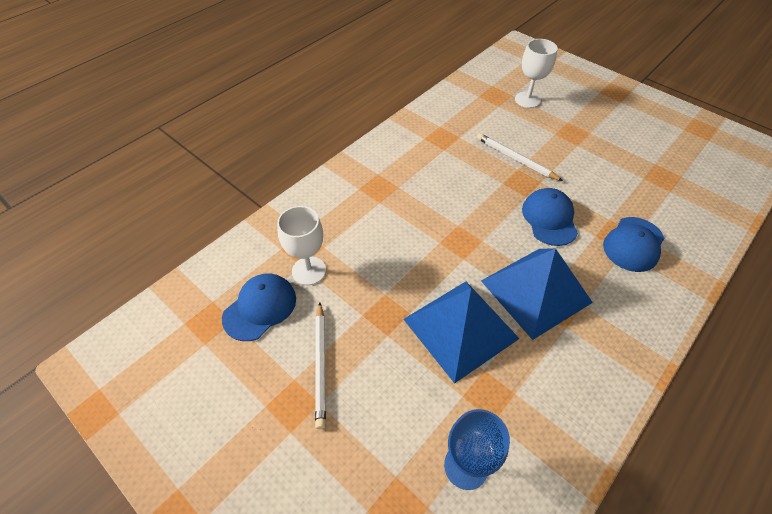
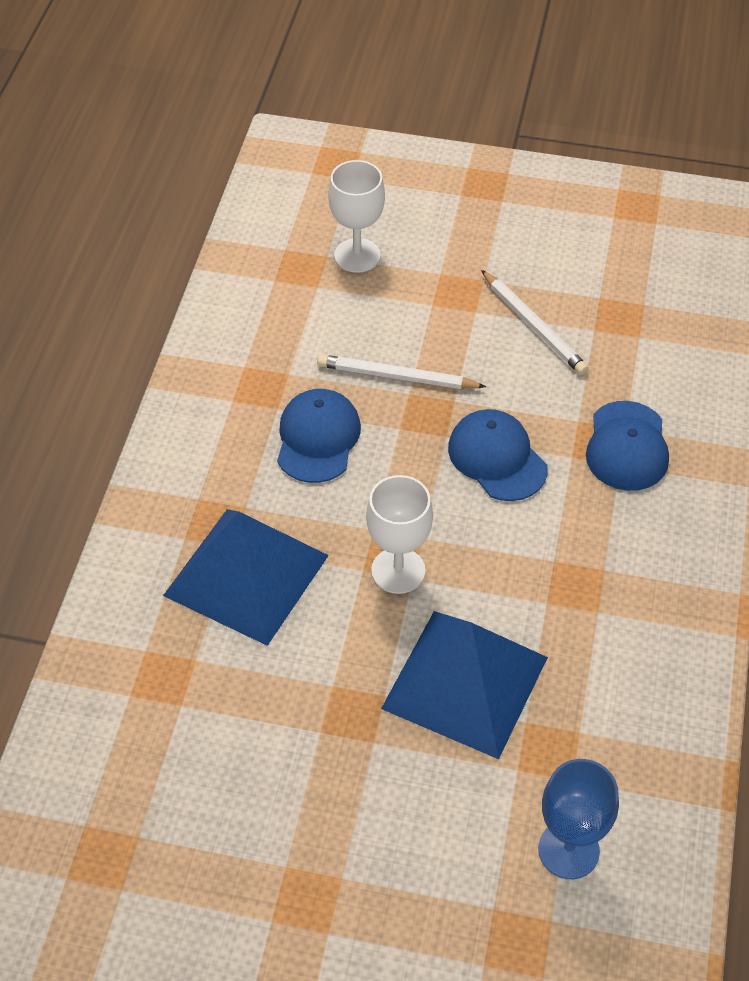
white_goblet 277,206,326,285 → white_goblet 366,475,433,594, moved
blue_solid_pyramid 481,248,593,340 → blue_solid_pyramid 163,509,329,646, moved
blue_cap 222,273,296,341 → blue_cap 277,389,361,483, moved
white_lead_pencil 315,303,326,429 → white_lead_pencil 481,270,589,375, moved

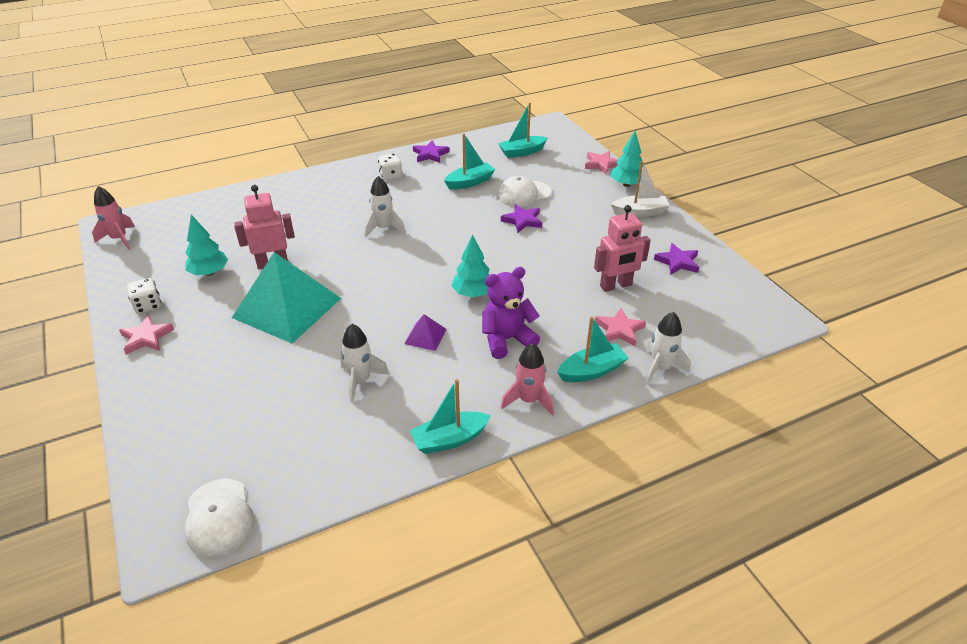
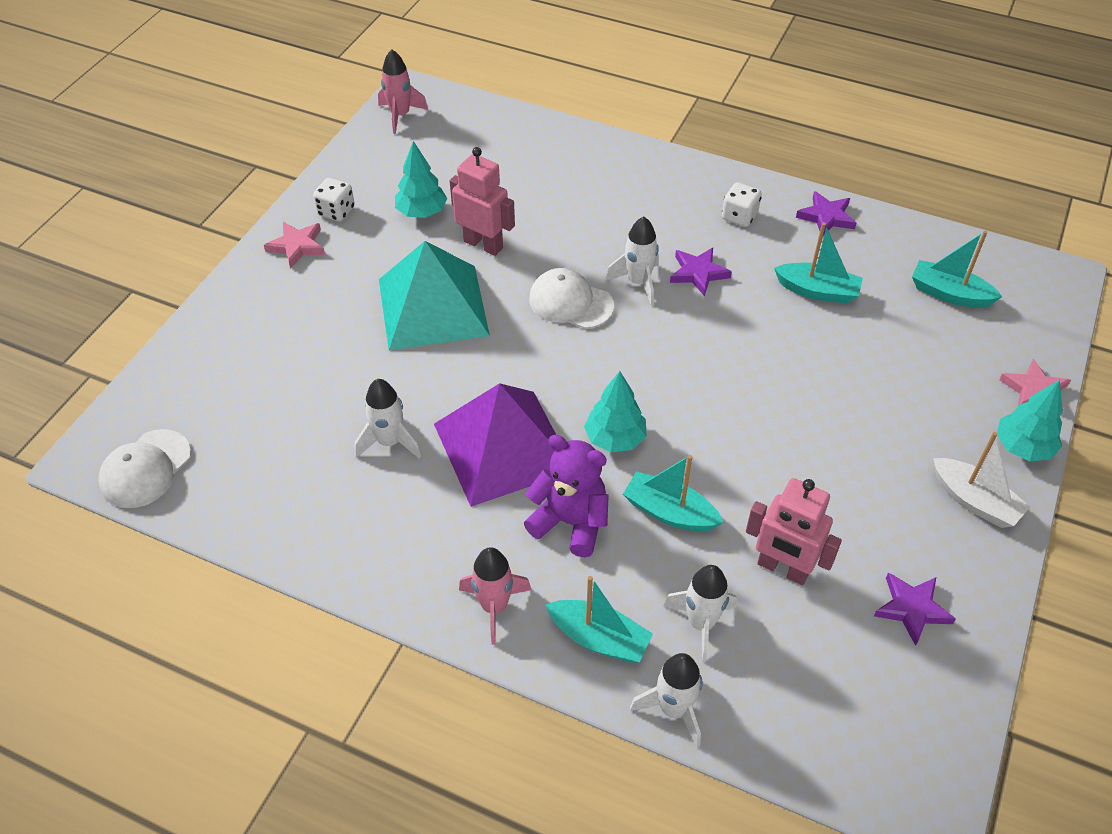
white_cap 498,176,552,207 → white_cap 529,268,614,329, moved
royal_purple_five-pointed_star 501,204,542,233 → royal_purple_five-pointed_star 670,248,732,296, moved
pink_five-pointed_star 595,308,646,346 → white_rocket 663,565,737,662
royal_purple_solid_pyramid 404,314,447,351 → royal_purple_solid_pyramid 434,383,556,507, x2.41
aqua_boat 410,379,491,454 → aqua_boat 623,455,723,532, moved

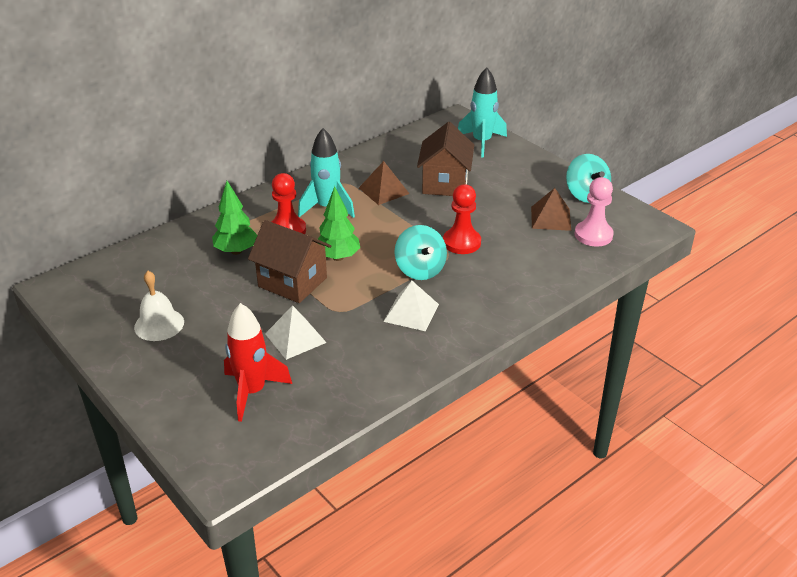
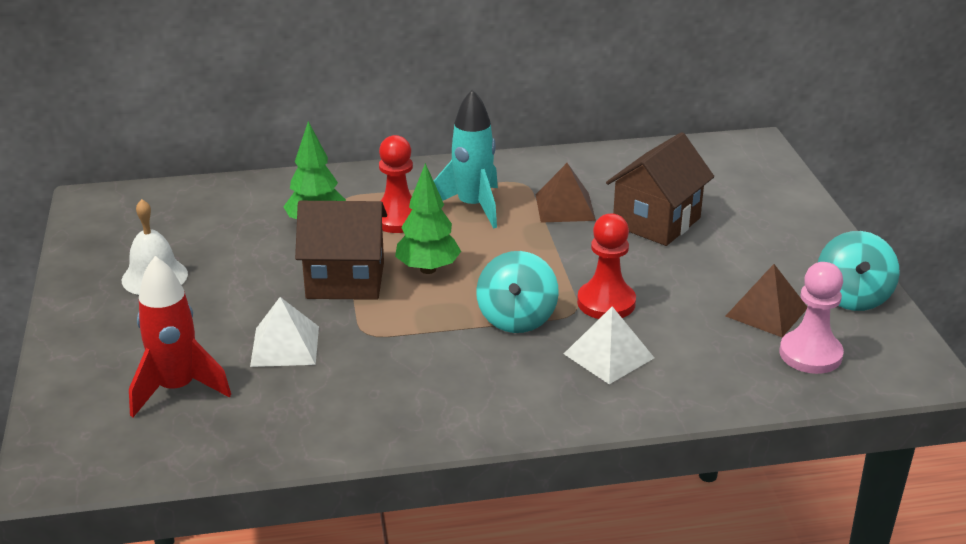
aqua_rocket 458,67,507,158 → -
russet_house 248,220,332,303 → russet_house 295,201,387,300, 60 degrees counterclockwise
white_solid_pyramid 383,281,439,331 → white_solid_pyramid 564,306,654,384, moved

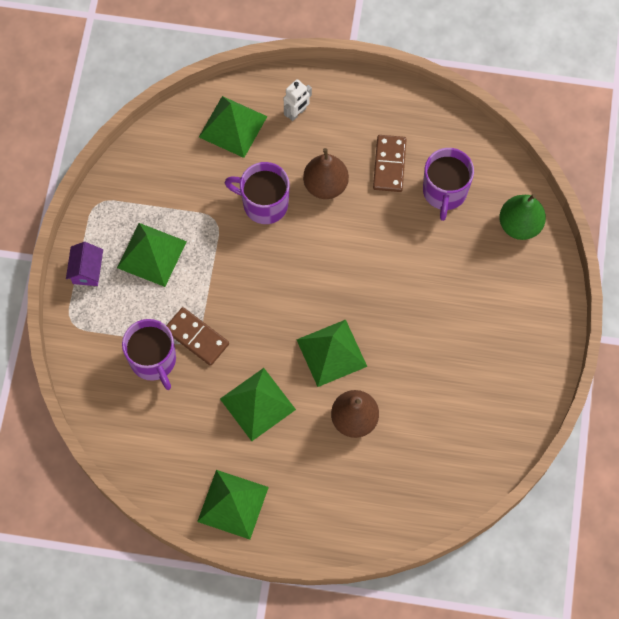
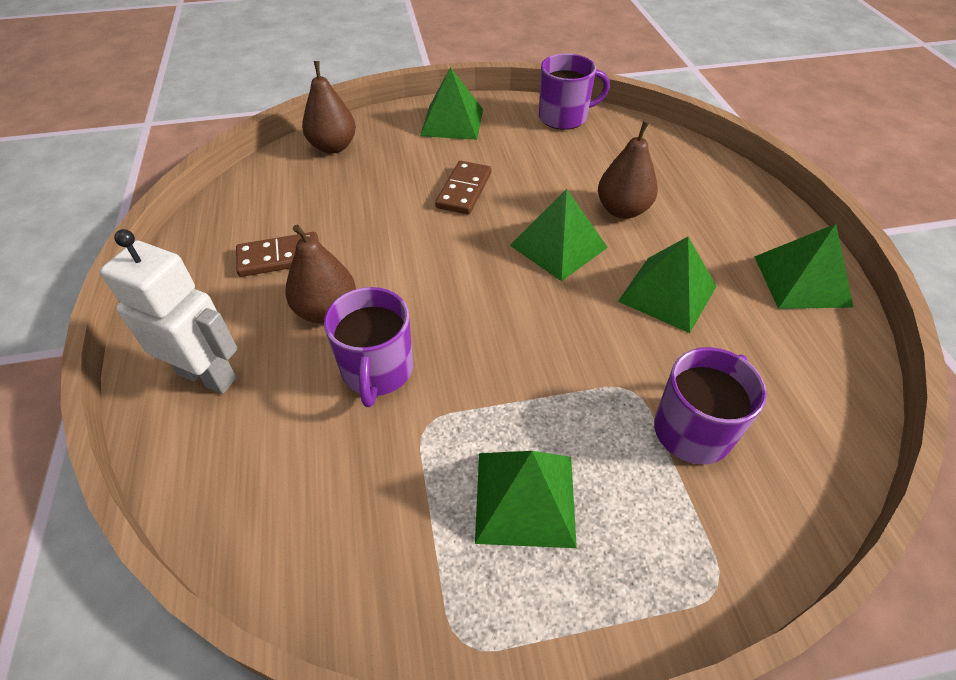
white_robot 284,79,312,121 → white_robot 100,229,237,394, x1.81
emerald_solid_pyramid 199,96,267,158 → emerald_solid_pyramid 420,67,483,140, moved
royal_purple_tea_mug 423,148,474,221 → royal_purple_tea_mug 539,53,610,130, moved
emerald_pear 499,194,546,240 → russet_pear 302,61,356,154
royal_purple_house 66,242,103,286 → -
russet_domino_tile 166,307,229,366 → russet_domino_tile 435,161,491,215, moved

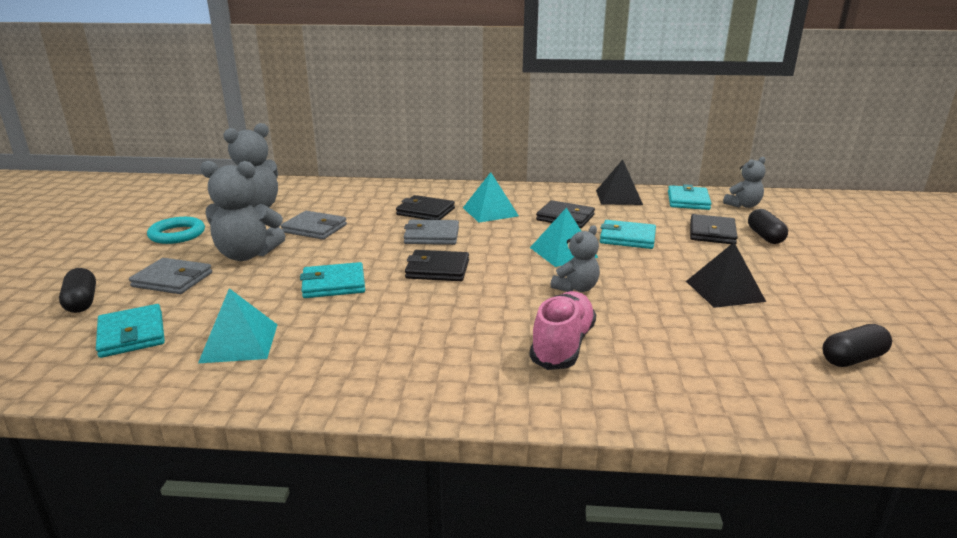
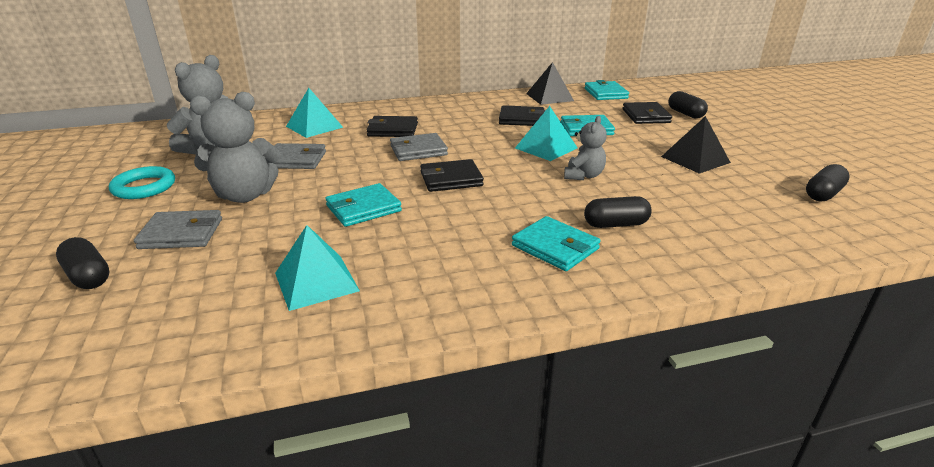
gray_stuffed_bear 723,157,766,208 → -
aqua_solid_pyramid 463,172,519,223 → aqua_solid_pyramid 286,88,343,138, moved
pink_sneaker 530,291,596,370 → black_pill_shape 584,196,652,228
aqua_card_wallet 96,304,165,358 → aqua_card_wallet 512,216,600,271, moved

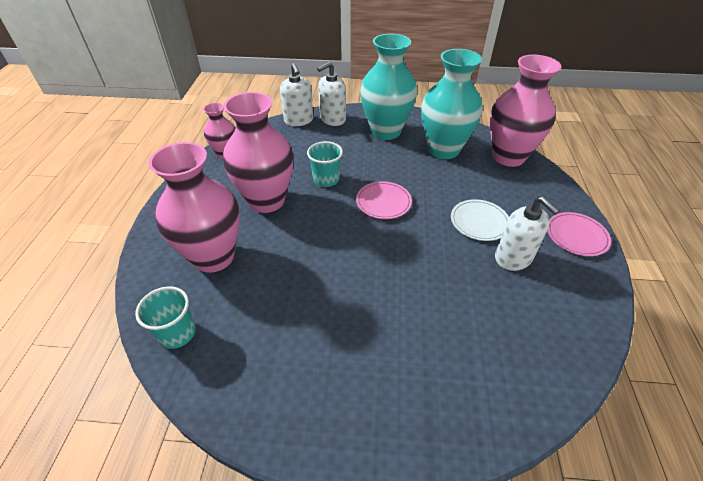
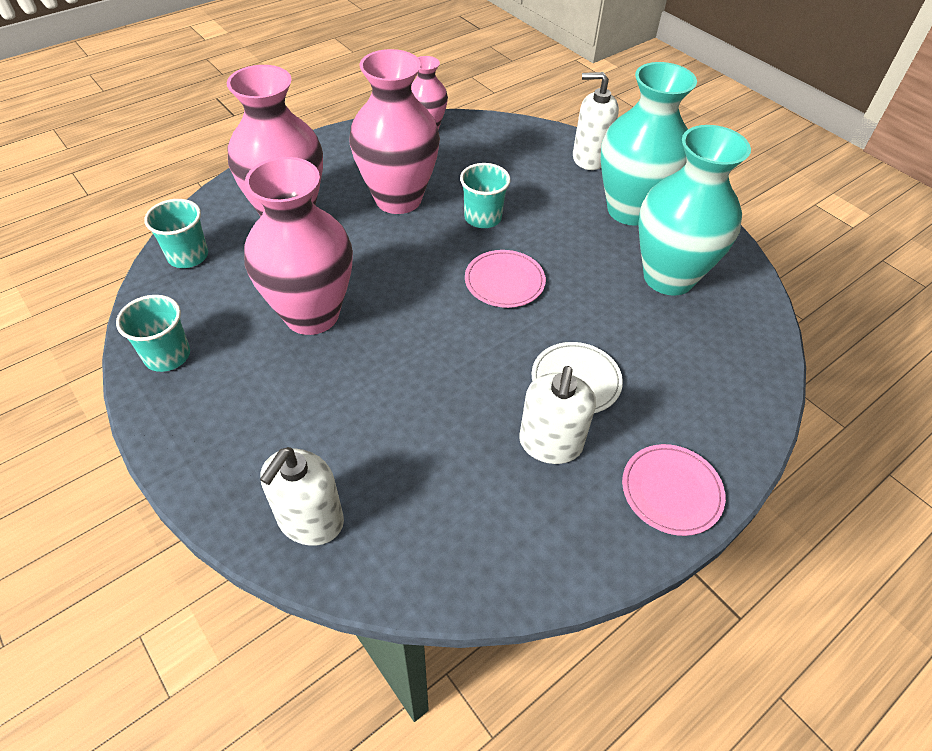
pink_vase 490,55,562,167 → pink_vase 244,157,353,335, moved
white_soap_pump 280,63,313,126 → white_soap_pump 260,447,344,546, moved
- → aqua_tumbler 116,295,190,372

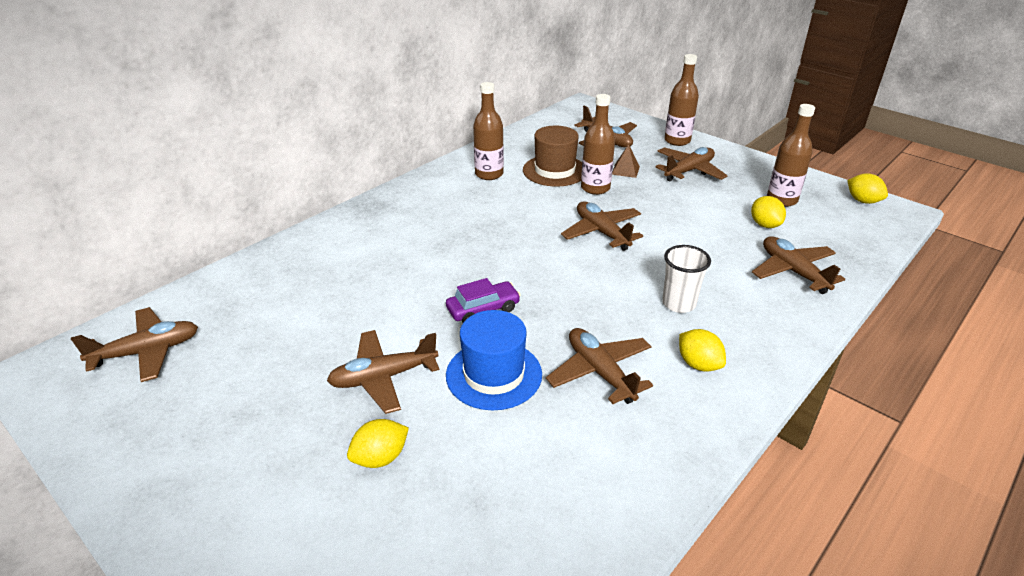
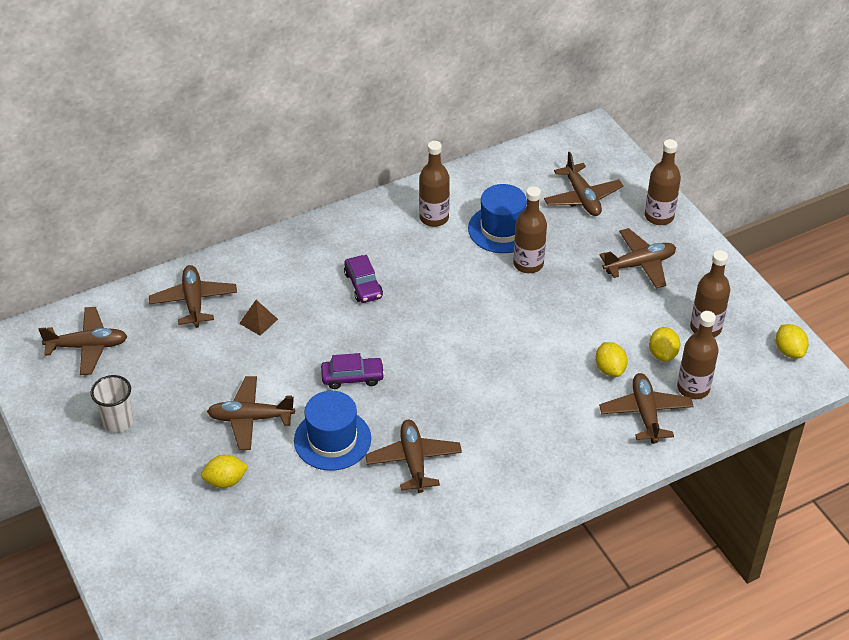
russet_top_hat 523,126,582,187 → blue_top_hat 468,184,527,253
russet_solid_pyramid 612,144,640,178 → russet_solid_pyramid 239,300,278,336, moved
russet_toy_plane 561,201,643,251 → russet_toy_plane 149,265,237,328, moved
white_tumbler 662,245,711,313 → white_tumbler 91,375,133,433, moved
bright_yellow_toy_lemon 679,329,726,372 → bright_yellow_toy_lemon 595,342,628,377, moved
- → royal_purple_car 344,255,383,303
- → russet_drink_bottle 677,311,719,399

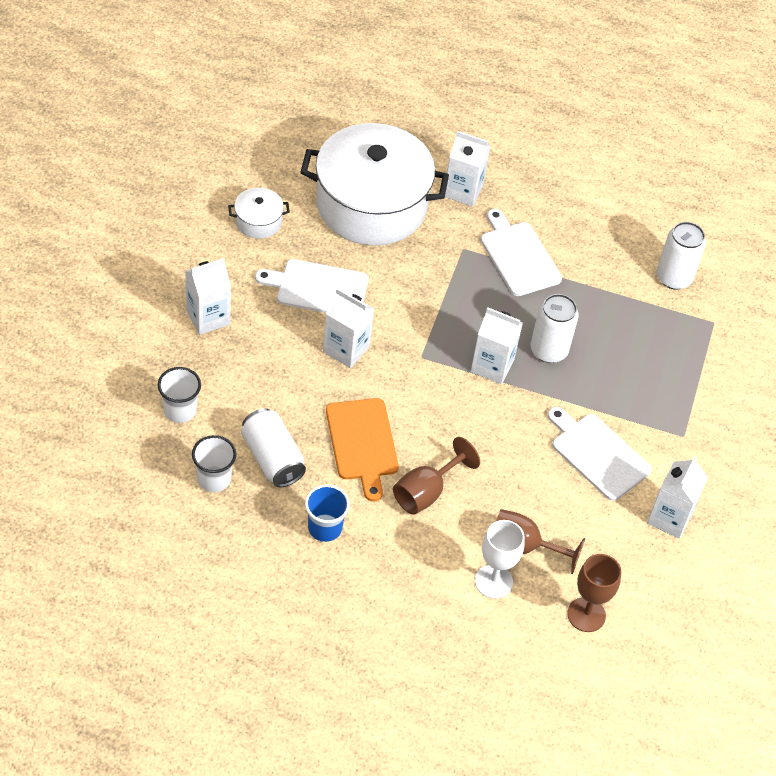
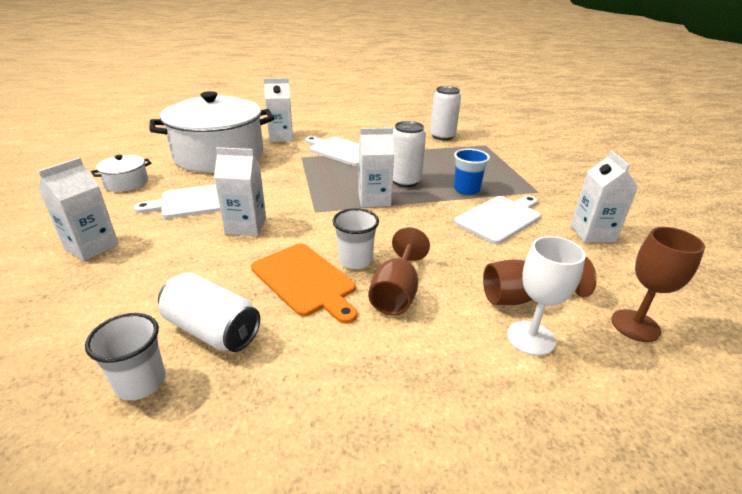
white_tumbler 158,367,201,423 → white_tumbler 332,208,379,269, moved
white_chopping_board 548,407,652,501 → white_chopping_board 454,195,541,244, 120 degrees clockwise
blue_tumbler 305,484,350,542 → blue_tumbler 454,149,490,195, moved

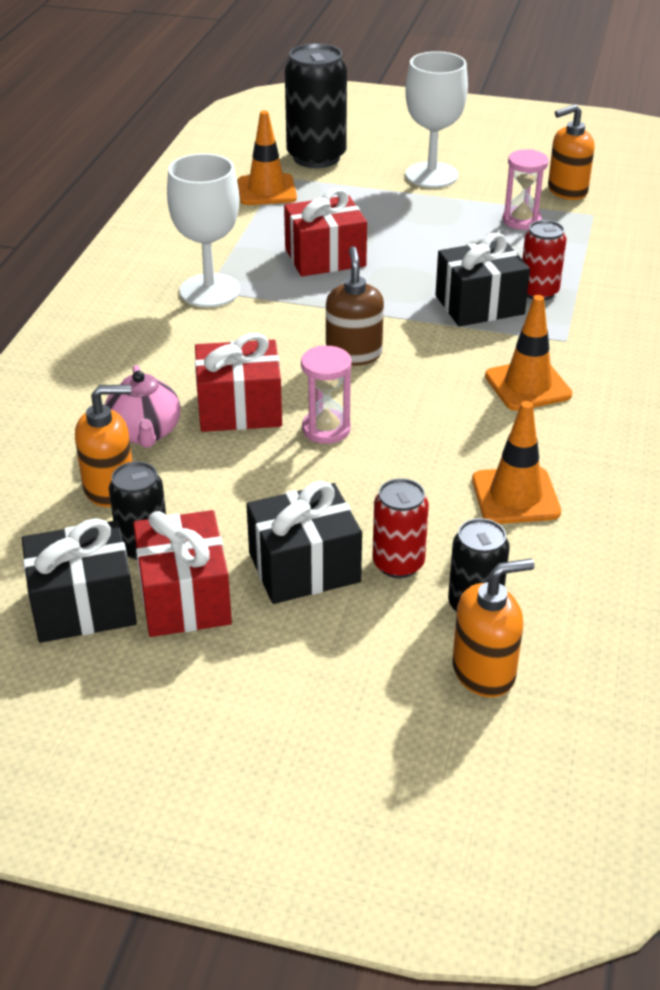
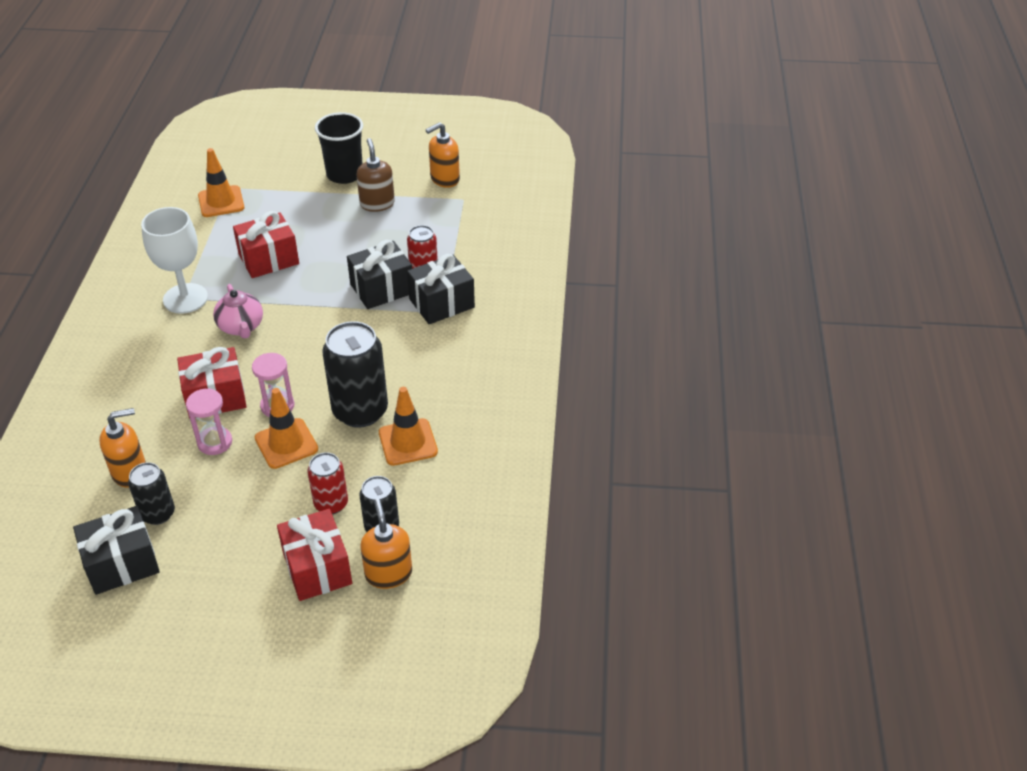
black_can 285,43,347,168 → black_can 322,321,388,428, moved
white_goblet 405,51,468,188 → black_tumbler 315,112,363,184
pink_hourglass 503,149,549,230 → pink_hourglass 186,388,232,455, moved
russet_soap_pump 326,246,384,366 → russet_soap_pump 357,138,395,212, moved
bright_orange_traffic_cone 485,295,572,411 → bright_orange_traffic_cone 255,388,318,469, moved
pink_china_teapot 105,365,180,448 → pink_china_teapot 213,284,263,339, moved
black_gift 246,481,362,604 → black_gift 407,254,475,324, moved
red_gift 133,510,232,637 → red_gift 277,509,352,601, moved
bright_orange_soap_pump 452,559,534,697 → bright_orange_soap_pump 360,499,412,589, 75 degrees counterclockwise

